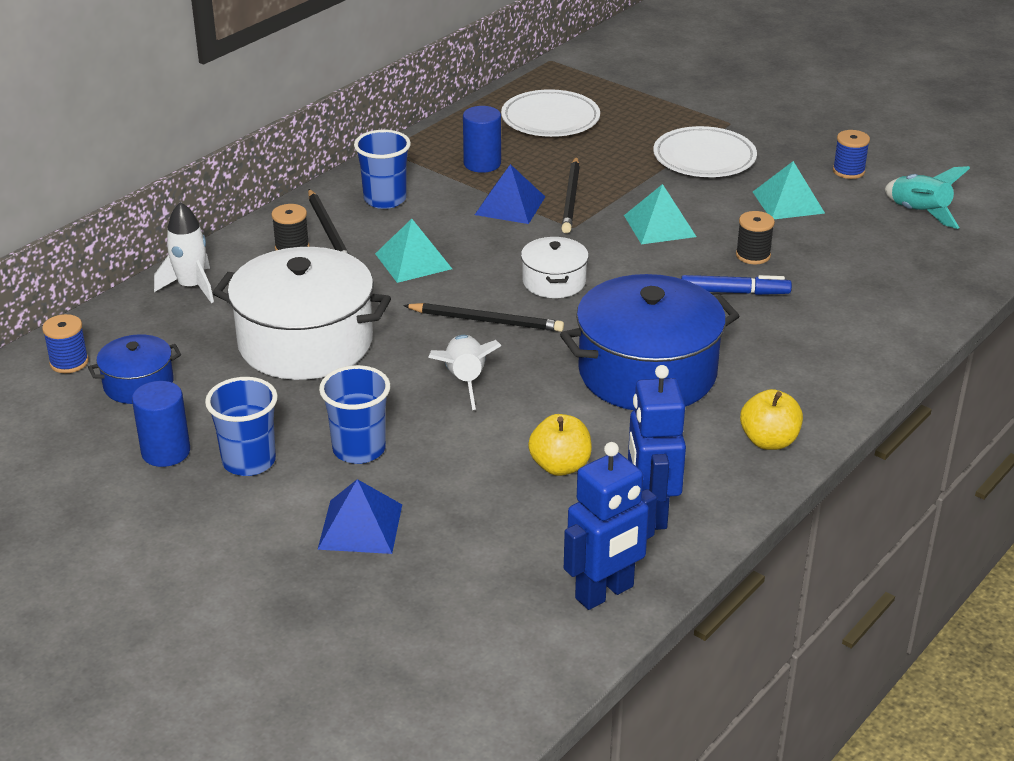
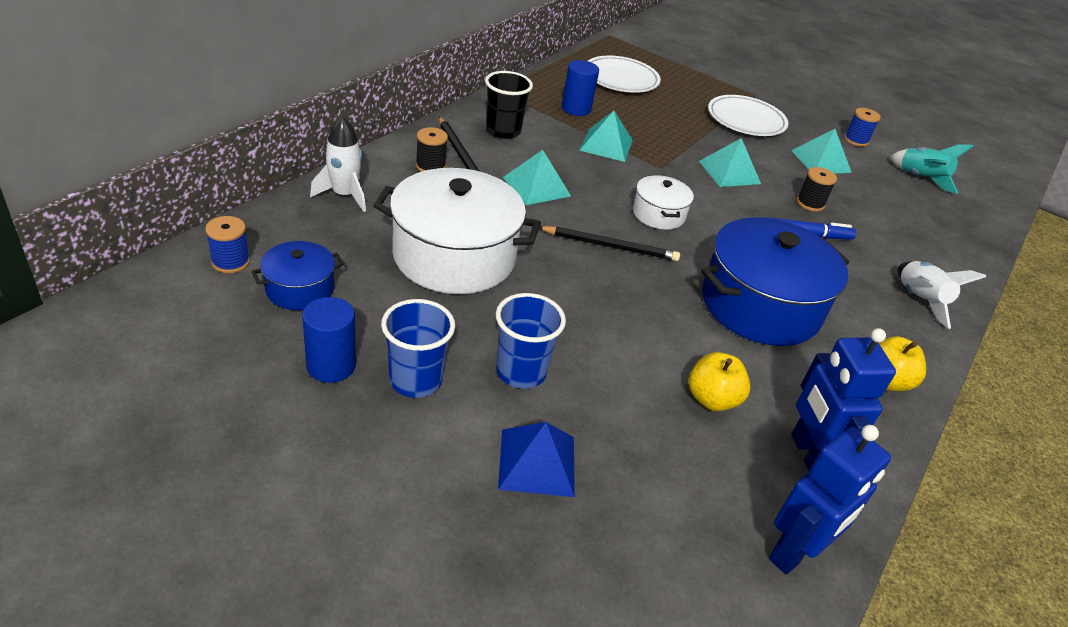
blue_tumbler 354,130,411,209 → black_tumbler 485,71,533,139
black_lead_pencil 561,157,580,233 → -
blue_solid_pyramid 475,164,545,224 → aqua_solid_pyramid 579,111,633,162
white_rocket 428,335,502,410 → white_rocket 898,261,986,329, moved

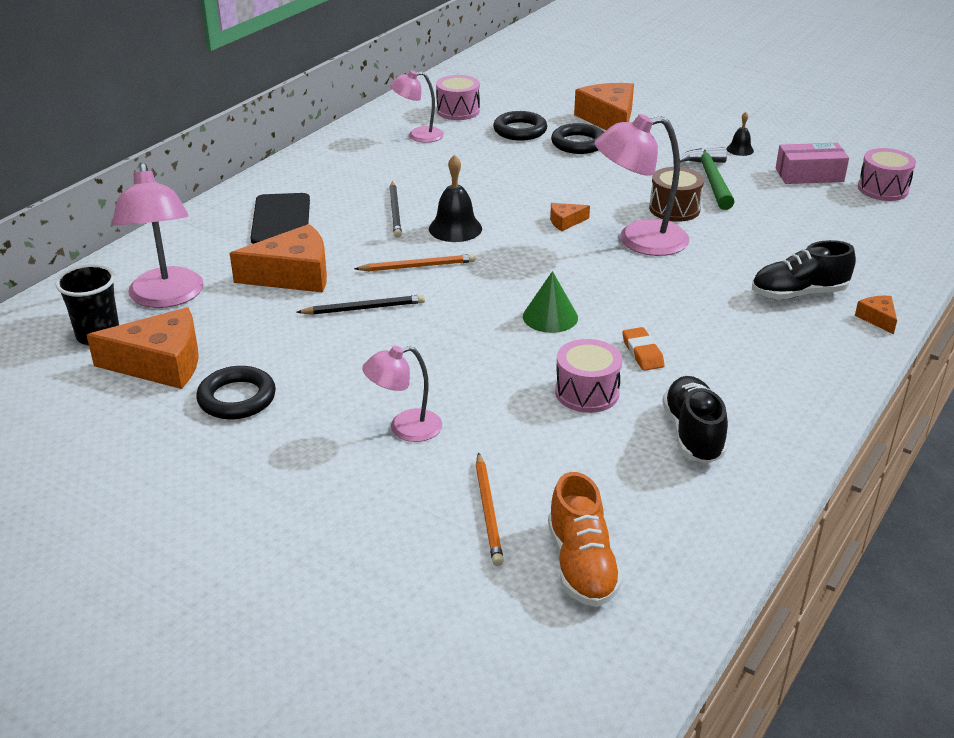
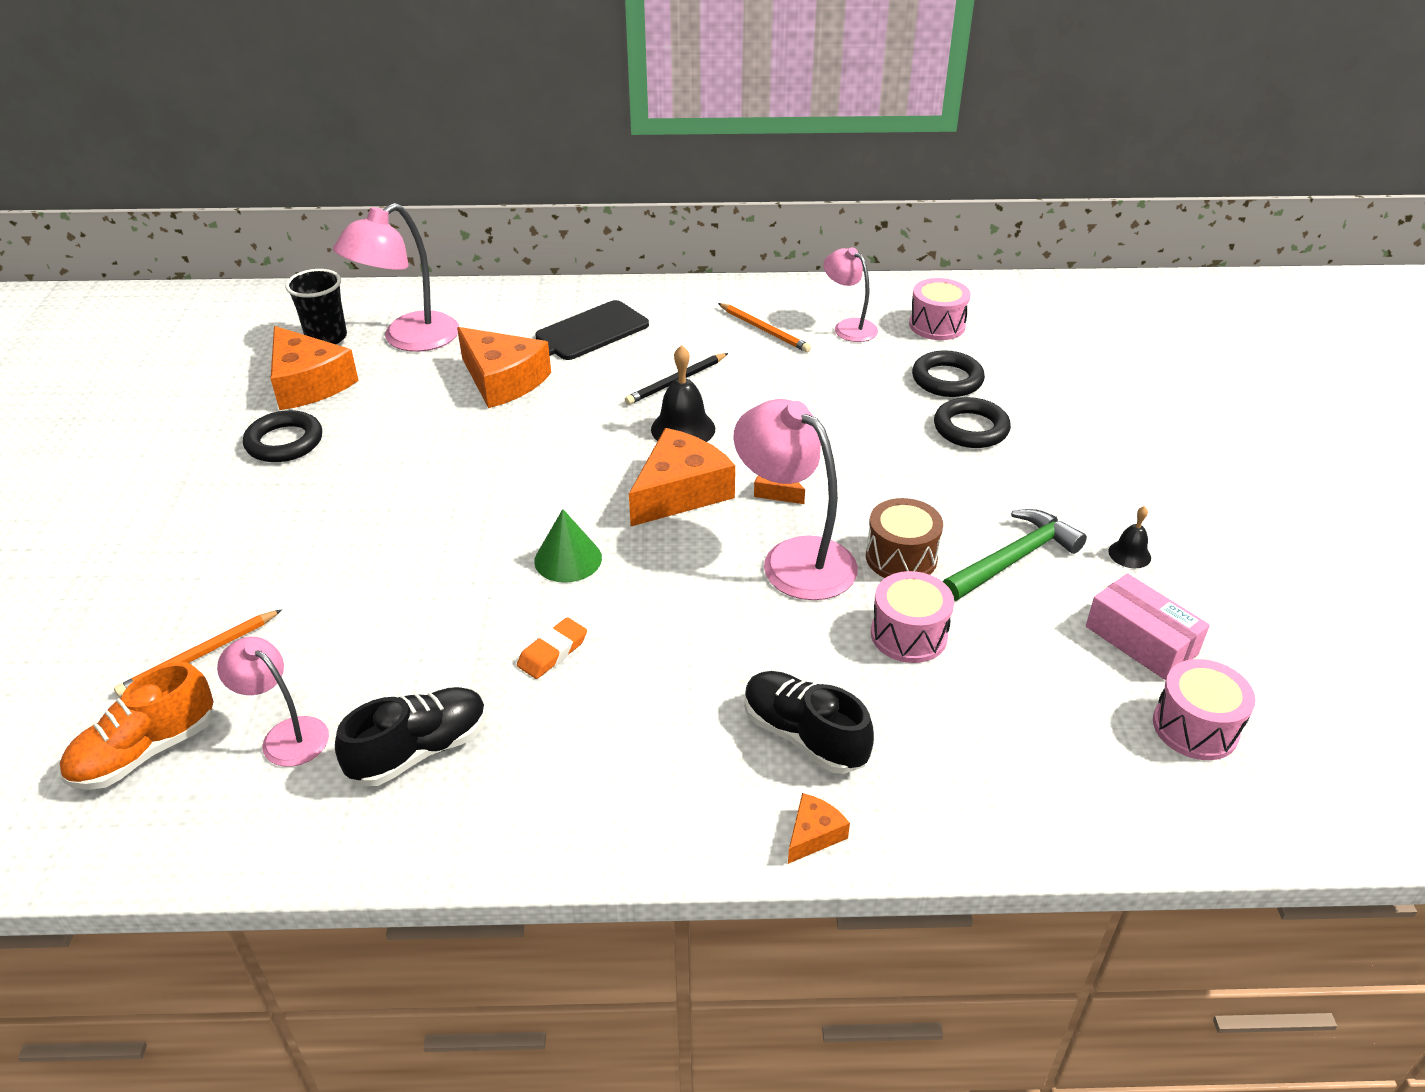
bright_orange_cheese_wedge 574,83,634,130 → bright_orange_cheese_wedge 629,428,735,526, moved
bright_orange_lead_pencil 354,254,475,271 → bright_orange_lead_pencil 718,303,811,352, moved
black_lead_pencil 296,294,425,315 → -
pink_snare_drum 555,339,622,413 → pink_snare_drum 871,571,954,663, moved
pink_desk_lamp 362,346,442,442 → pink_desk_lamp 217,637,329,767, moved

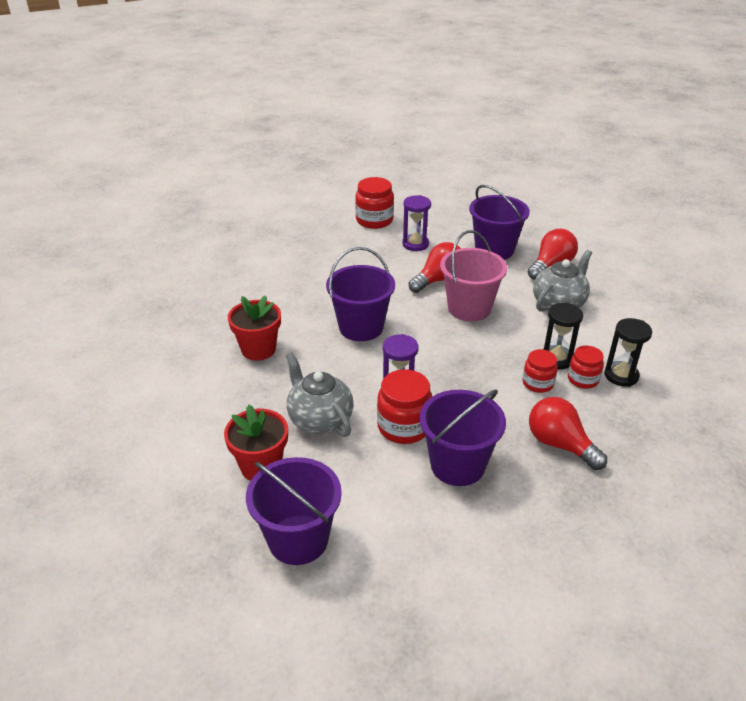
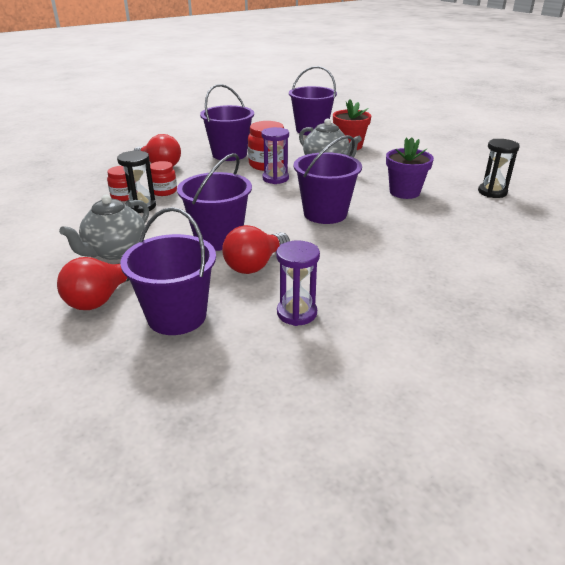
red_preserve_jar 355,177,394,229 → -
pink_pail 440,230,507,321 → royal_purple_pail 177,153,252,251
red_potted_plant 228,295,281,361 → royal_purple_potted_plant 386,137,434,199
black_hourglass 604,318,652,387 → black_hourglass 478,139,520,198, moved

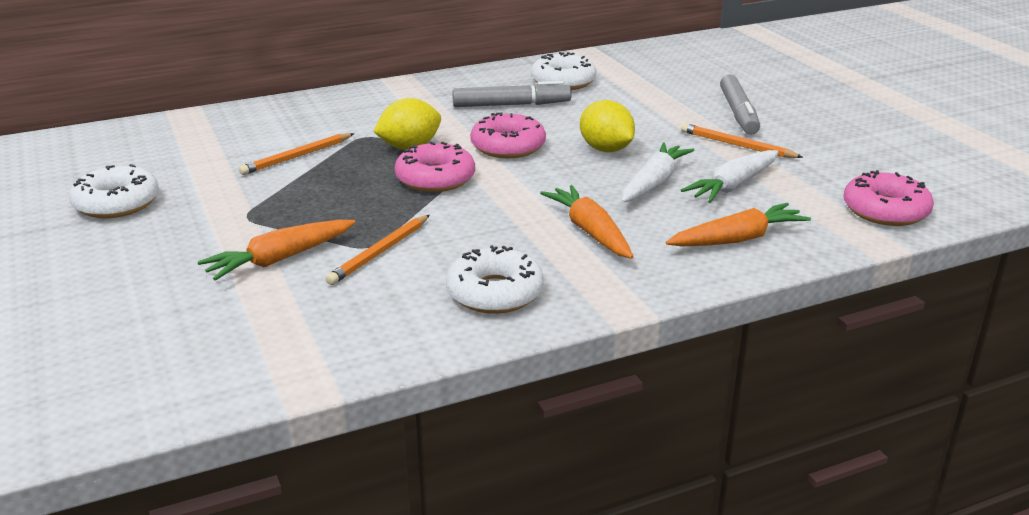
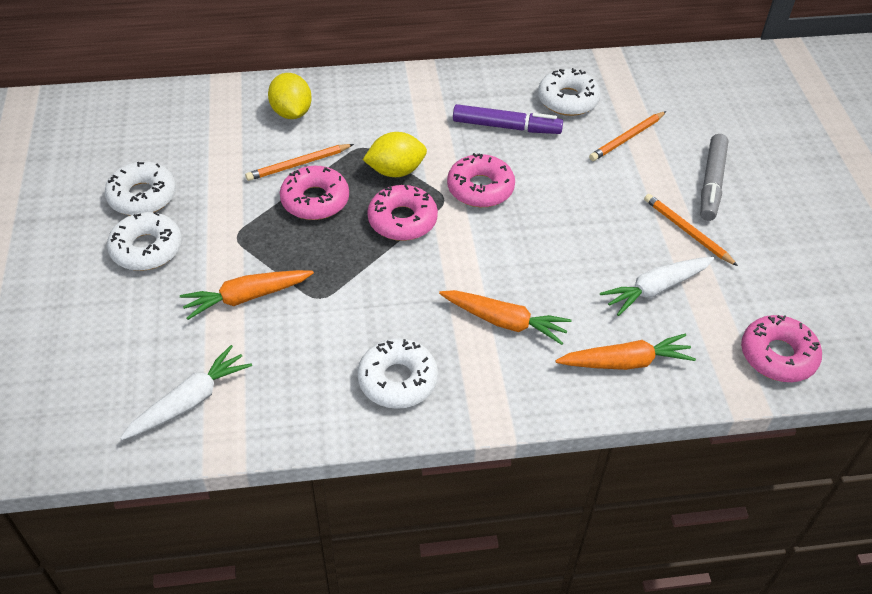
gray_marker 452,81,572,107 → royal_purple_marker 453,104,563,134
bright_yellow_toy_lemon 580,100,635,152 → bright_yellow_toy_lemon 268,73,312,119, moved
white_carrot 622,142,694,203 → white_carrot 120,345,252,440, moved
bright_orange_carrot 540,185,633,259 → bright_orange_carrot 439,290,571,345, 120 degrees clockwise
bright_orange_lead_pencil 325,215,429,285 → bright_orange_lead_pencil 589,111,666,161, moved
- → pink_donut 280,166,349,220
- → white_donut 107,212,182,271

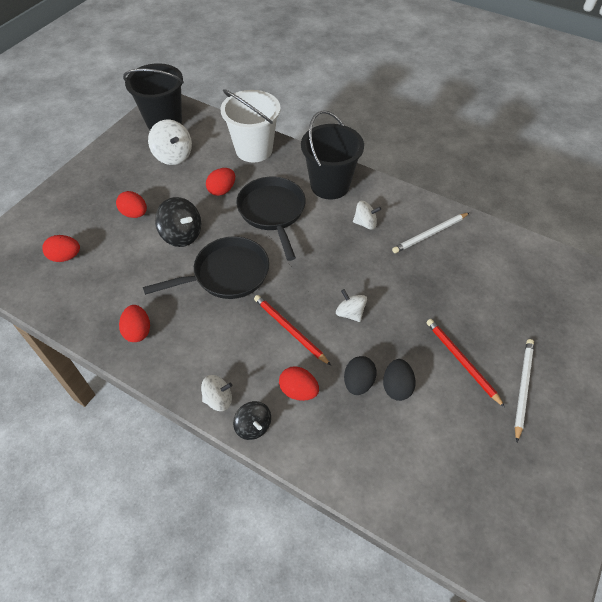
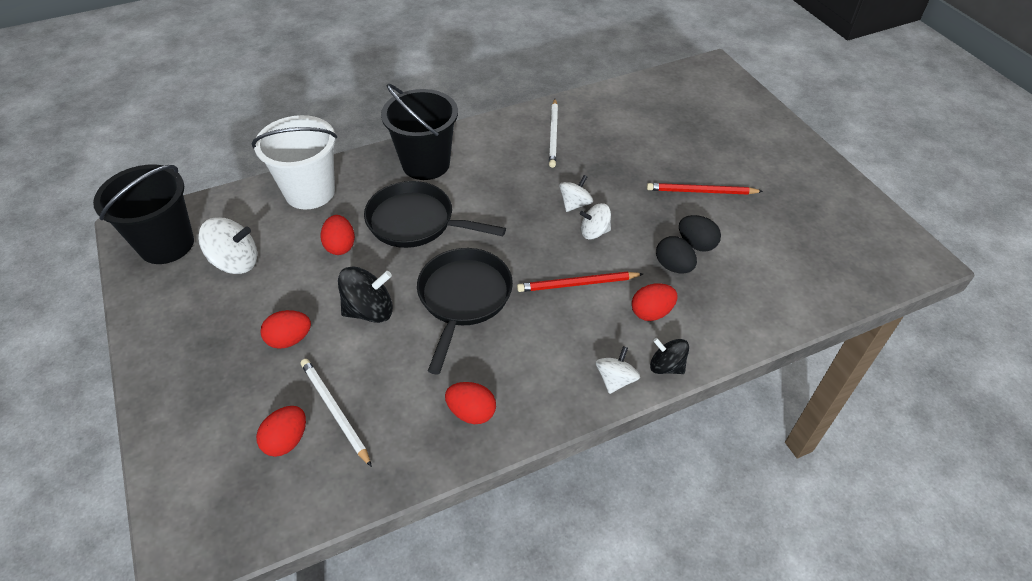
white_whirligig 353,201,381,230 → white_whirligig 559,175,593,212, moved
white_lead_pencil 515,339,534,442 → white_lead_pencil 301,359,372,467, moved
black_whirligig 233,401,271,440 → black_whirligig 650,338,689,374, 150 degrees counterclockwise

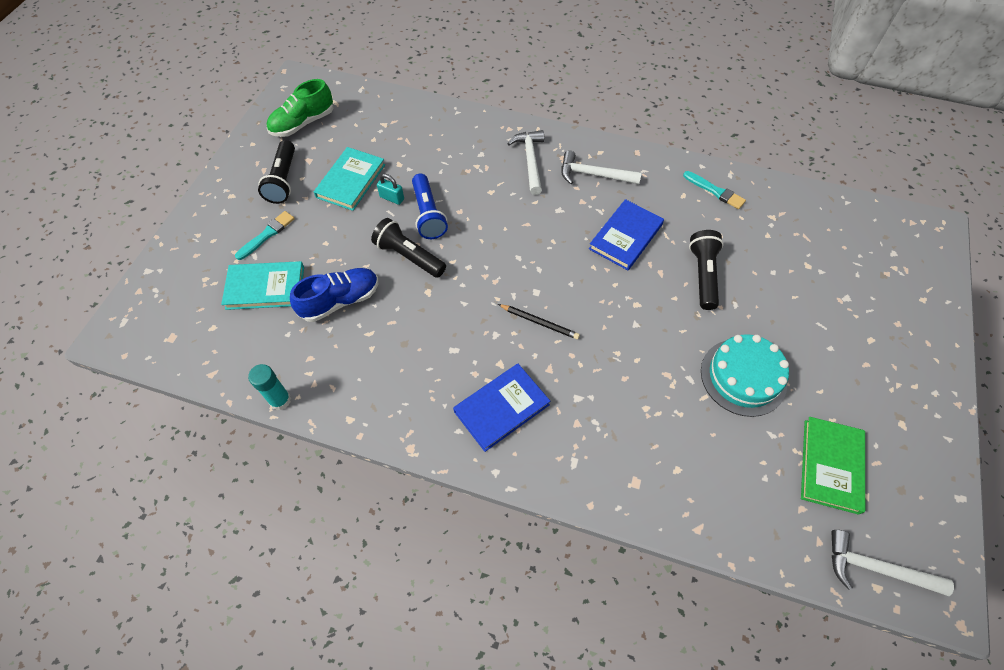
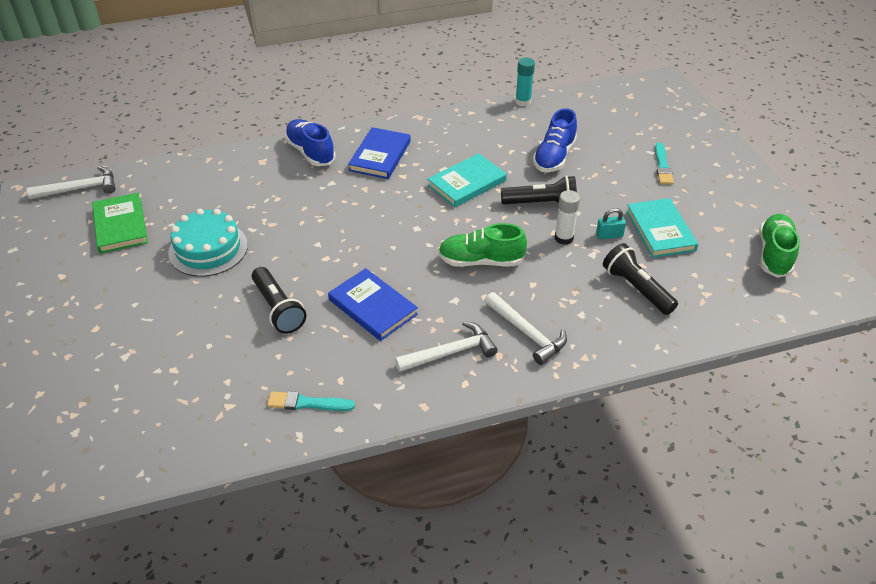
black_pocket_torch 258,140,295,204 → black_pocket_torch 603,243,678,315, moved
blue_pocket_torch 412,174,448,239 → white_glue_stick 555,190,580,245
blue_hardback 589,199,664,270 → blue_hardback 328,268,418,341, 45 degrees counterclockwise
aqua_hardback 221,261,304,310 → aqua_hardback 427,153,507,207, moved
black_lead_pencil 498,304,580,339 → -
- → blue_sneaker 285,119,336,166
- → emerald_sneaker 438,223,527,267

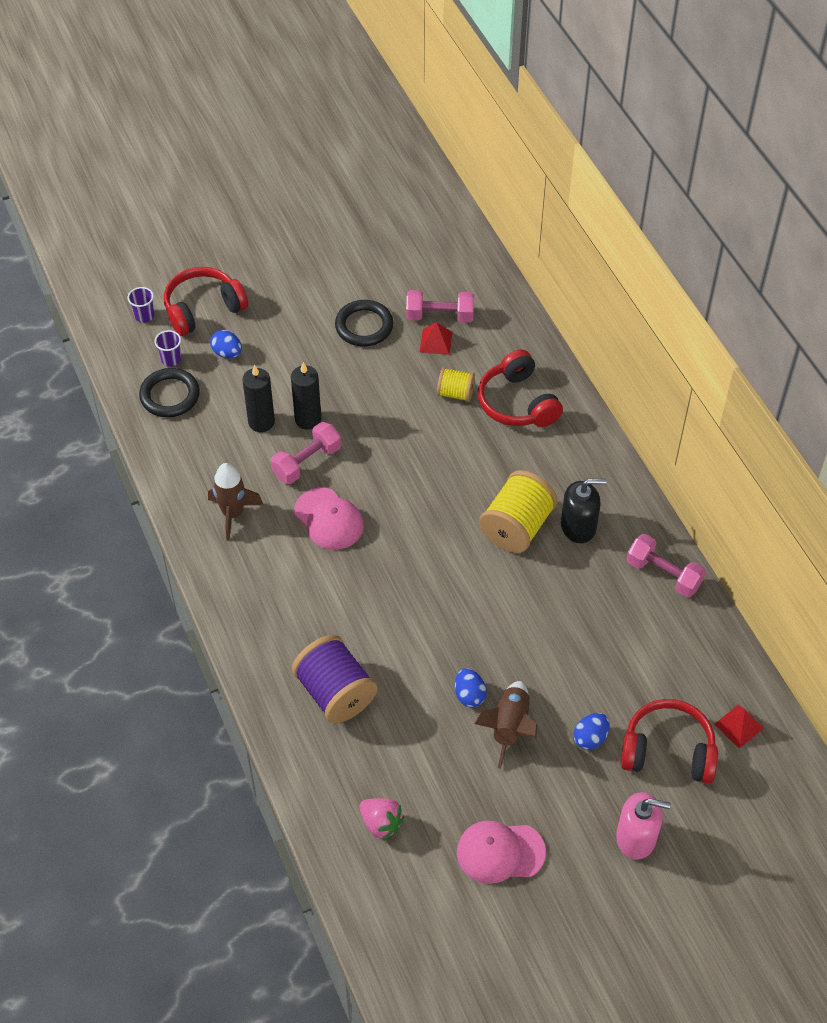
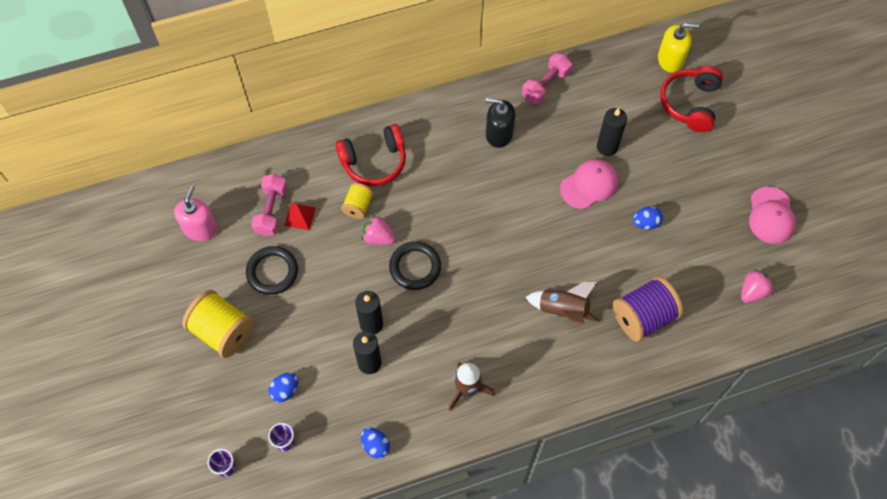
red_over-ear_headphones 164,267,248,336 → -
black_ring 139,368,200,417 → black_ring 389,242,441,290, moved
pink_free_weight 271,422,341,484 → -
bright_yellow_bobbin 479,470,558,553 → bright_yellow_bobbin 182,290,254,358, moved
black_soap_pump 561,479,606,543 → black_soap_pump 486,98,515,148, 75 degrees counterclockwise
pink_cap 294,488,364,550 → pink_cap 560,159,618,209, moved
russet_rocket 475,681,537,769 → russet_rocket 526,282,600,325, moved
red_solid_pyramid 714,704,764,749 → bright_yellow_soap_pump 658,23,699,73
blue_egg 574,713,610,750 → blue_egg 361,427,390,459, moved
pink_soap_pump 616,792,671,859 → pink_soap_pump 174,185,218,241, moved
- → black_pillar_candle 597,108,627,156
- → pink_strawberry 362,215,396,245

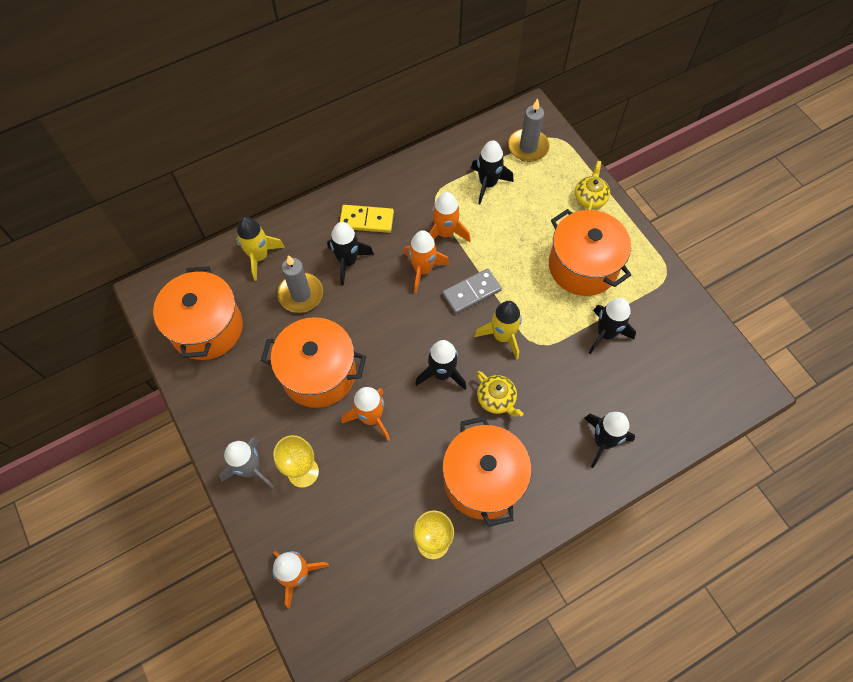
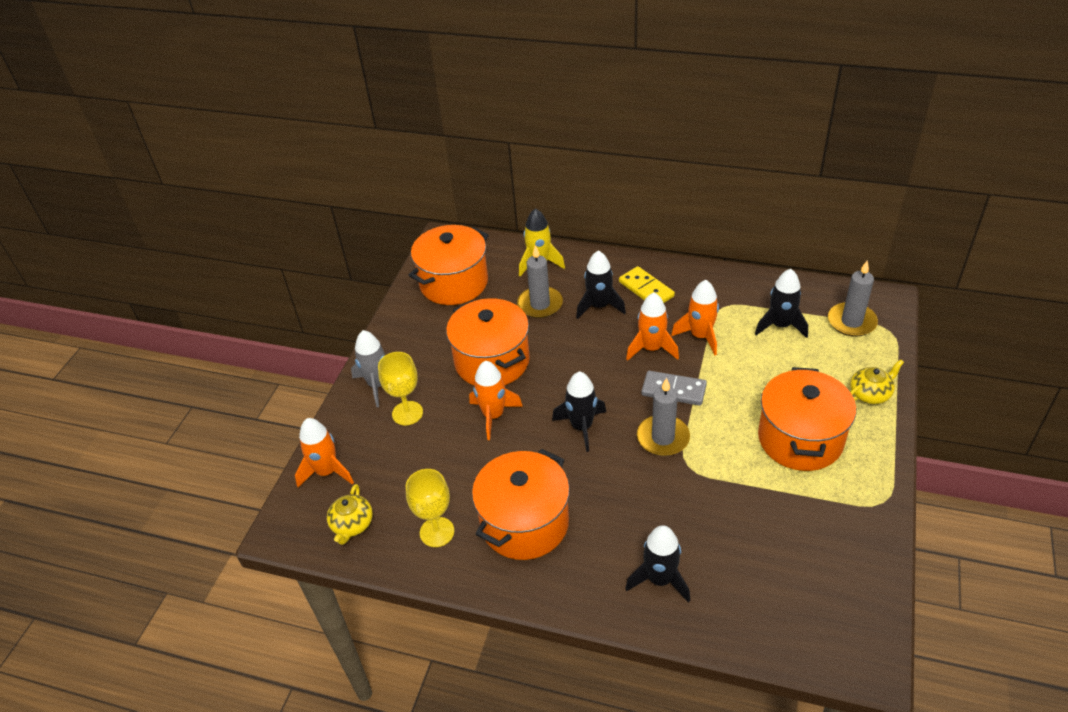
black_rocket 589,298,636,354 → -
bright_yellow_rocket 474,301,522,360 → gray_pillar_candle 637,378,690,456
bright_yellow_china_teapot 476,371,523,417 → bright_yellow_china_teapot 327,484,373,545, moved

